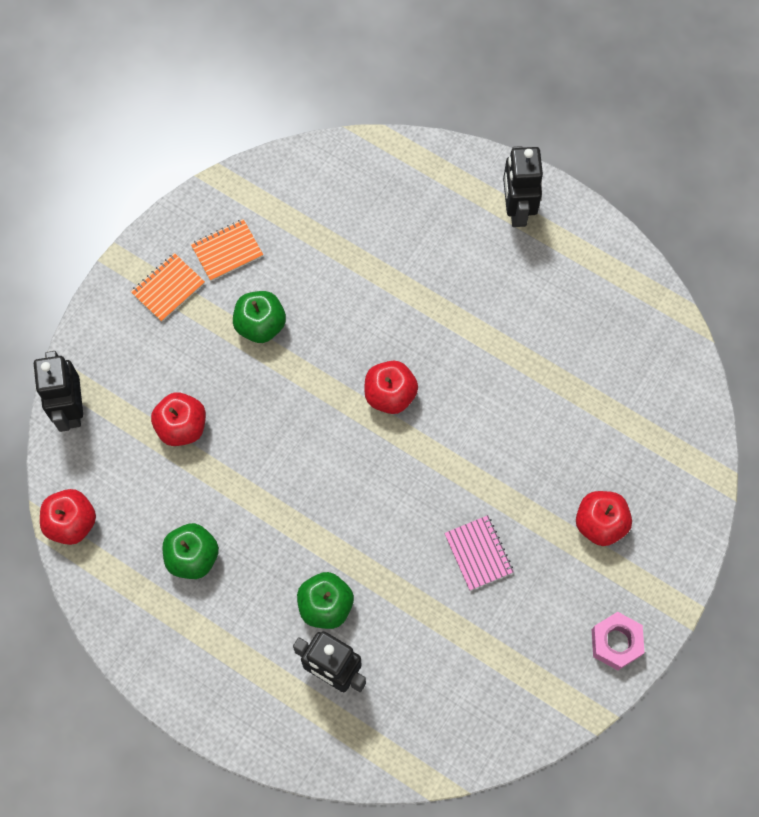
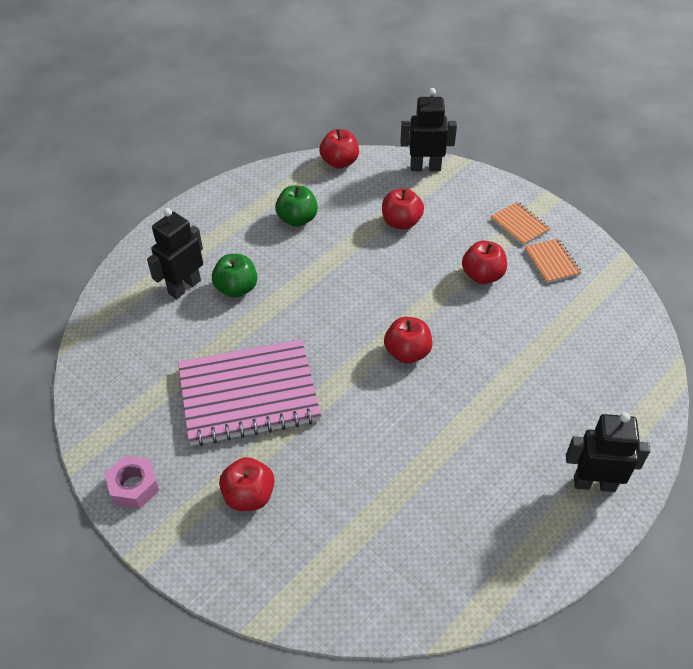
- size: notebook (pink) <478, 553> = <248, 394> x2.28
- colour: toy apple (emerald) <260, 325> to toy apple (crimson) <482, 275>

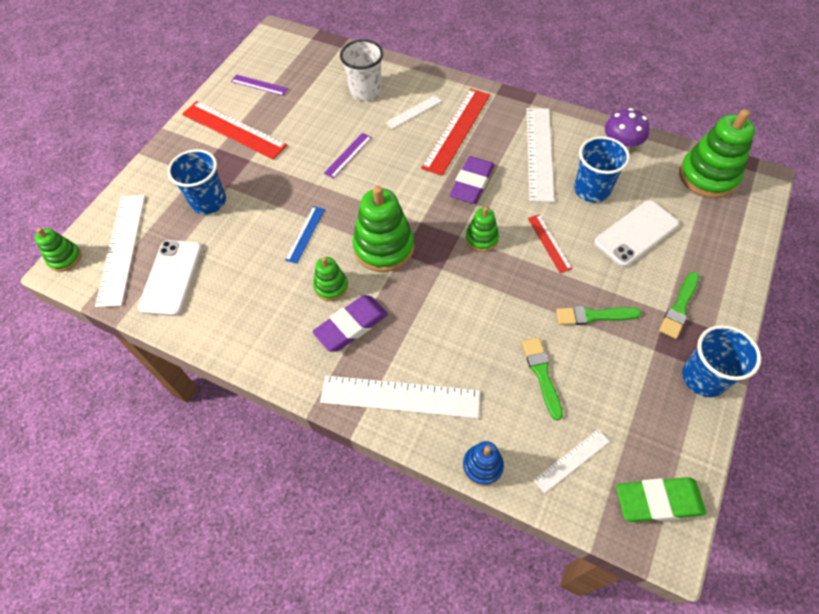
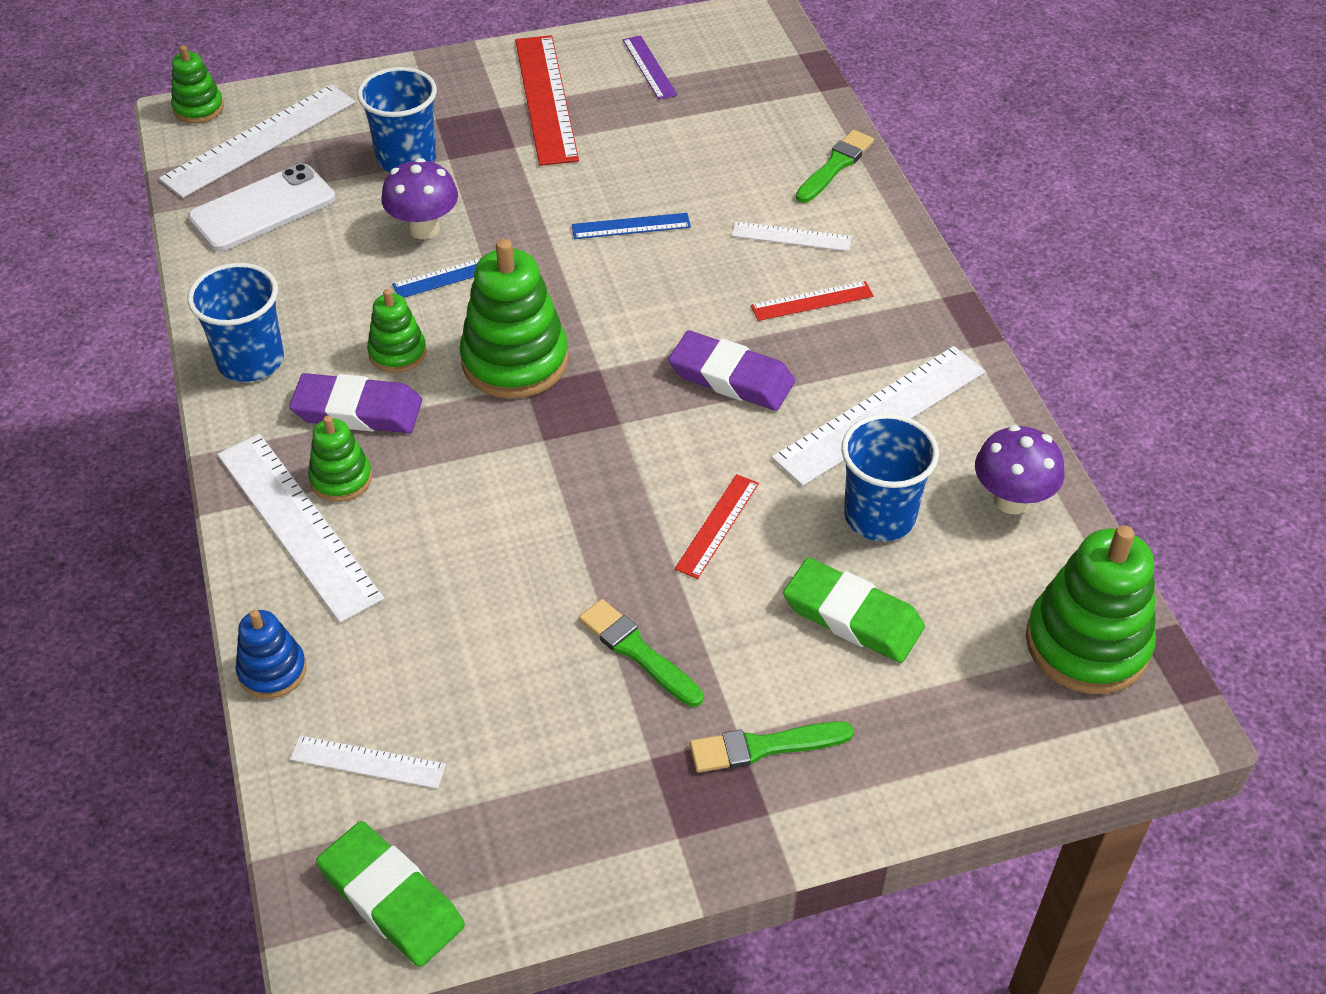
- relocated: cup (royal blue) <703, 378> to <251, 361>
- relocated: ring stacker (emerald) <481, 238> to <341, 479>
- appeared: toadstool (violet) <424, 229>
- colour: ruler (violet) <348, 155> to ruler (royal blue) <631, 226>
- spun: gum eraser (violet) <472, 183> = <731, 377> 45 degrees clockwise
- size: ruler (crimson) <456, 130> = <812, 301> x0.52
- exchanged: smartphone (snow-white) <636, 233> to gum eraser (emerald) <852, 616>
- relocated: paint brush (emerald) <541, 374> to <835, 165>
- missing: cup (snow-white) <365, 91>

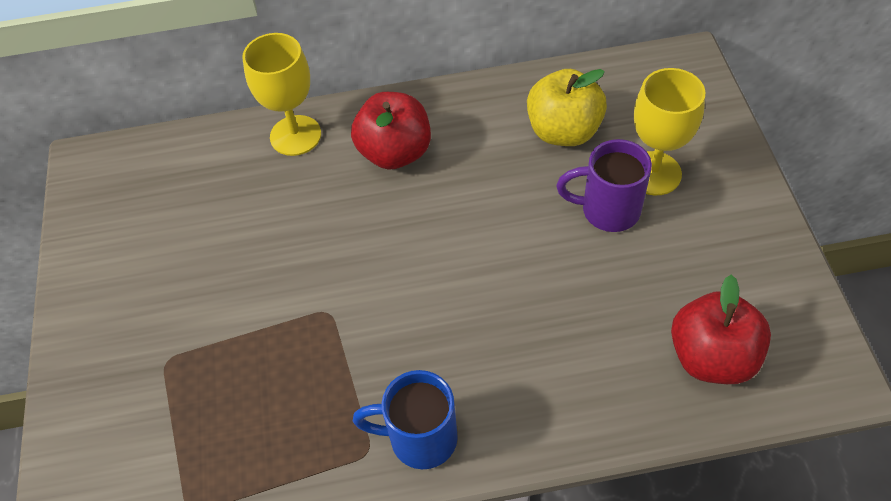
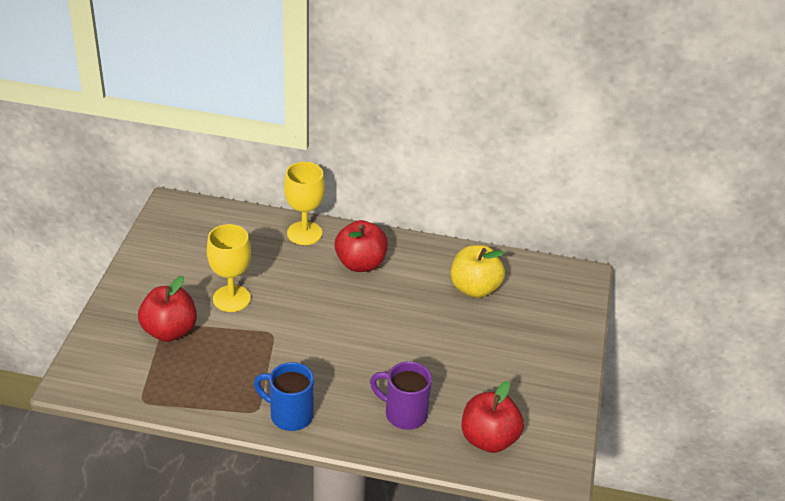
- appeared: toy apple (crimson) <169, 331>
- relocated: goblet (yellow) <653, 173> to <231, 298>
- relocated: mug (violet) <607, 210> to <404, 413>

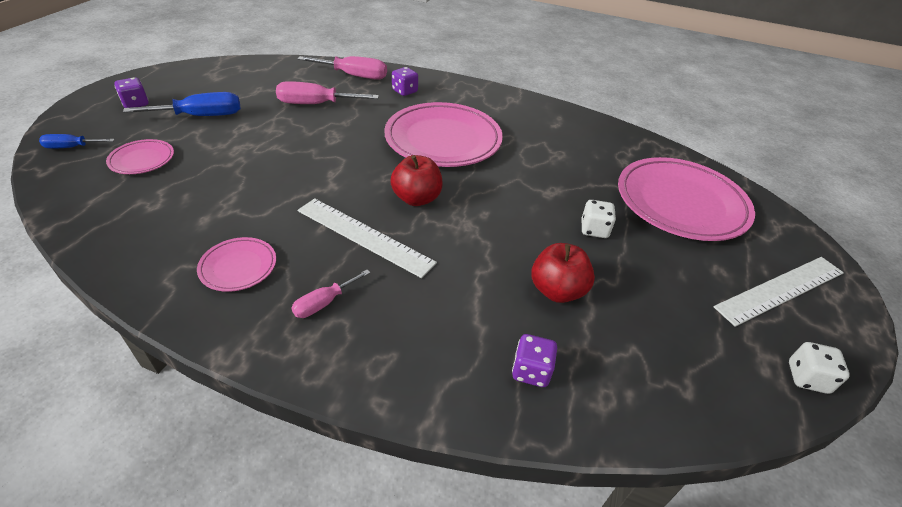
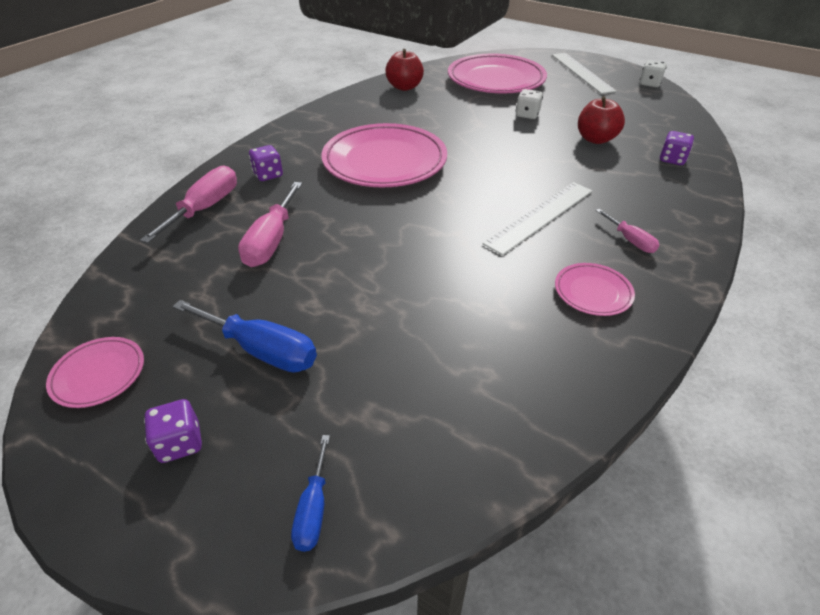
- relocated: dinner plate (pink) <142, 160> to <99, 374>
- spun: screwdriver (royal blue) <201, 116> = <261, 350> 120 degrees clockwise
- relocated: toy apple (crimson) <416, 198> to <404, 87>

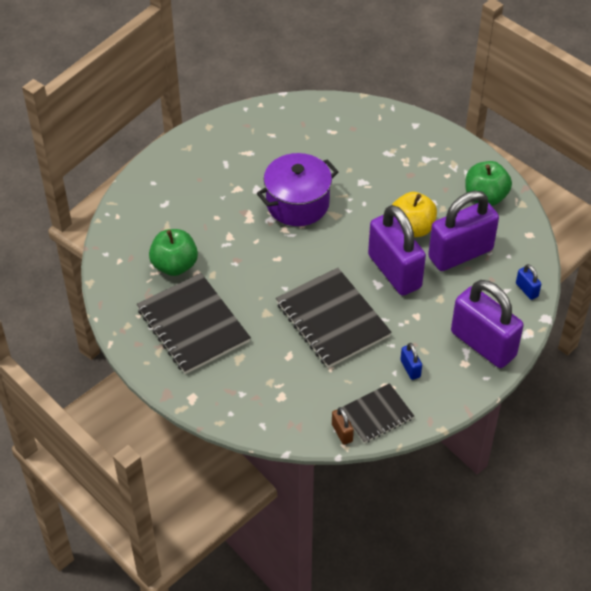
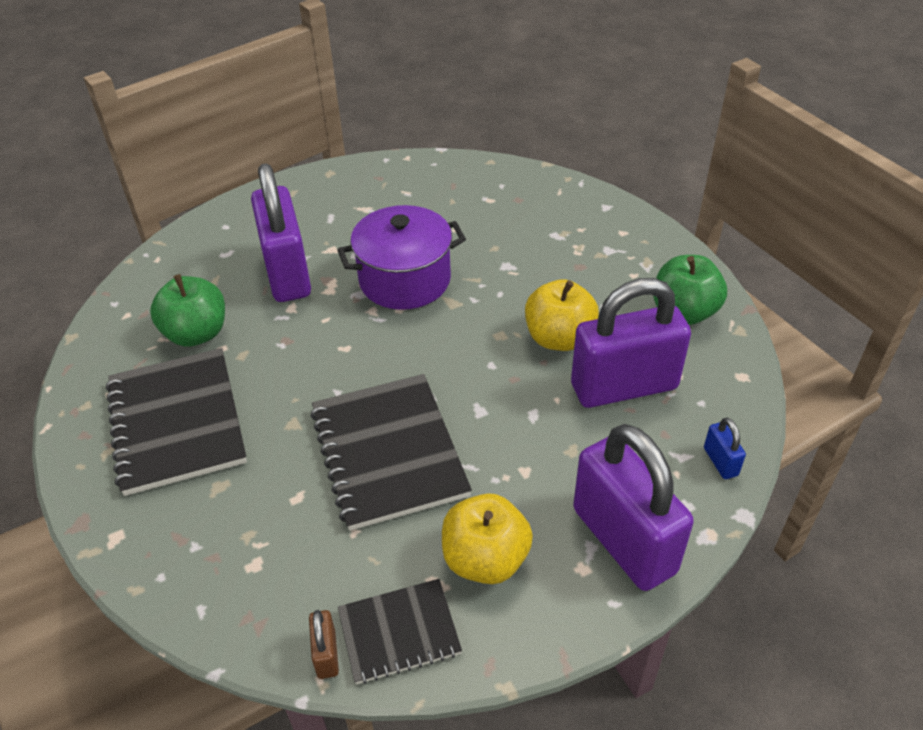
- relocated: padlock (violet) <394, 271> to <287, 273>
- exchanged: padlock (royal blue) <410, 368> to toy apple (yellow) <485, 559>

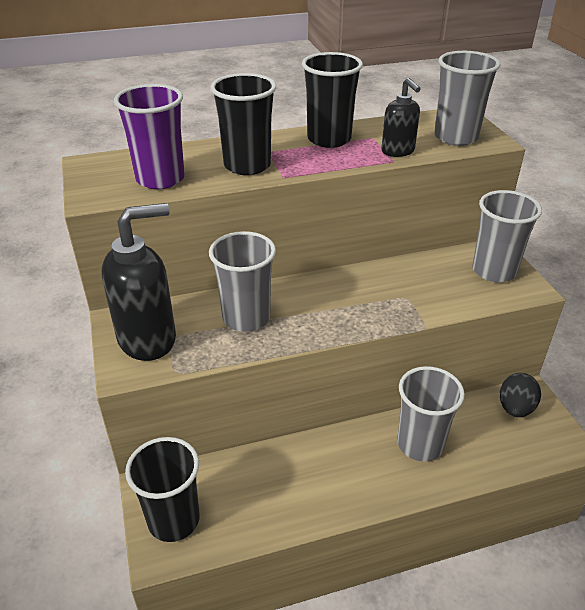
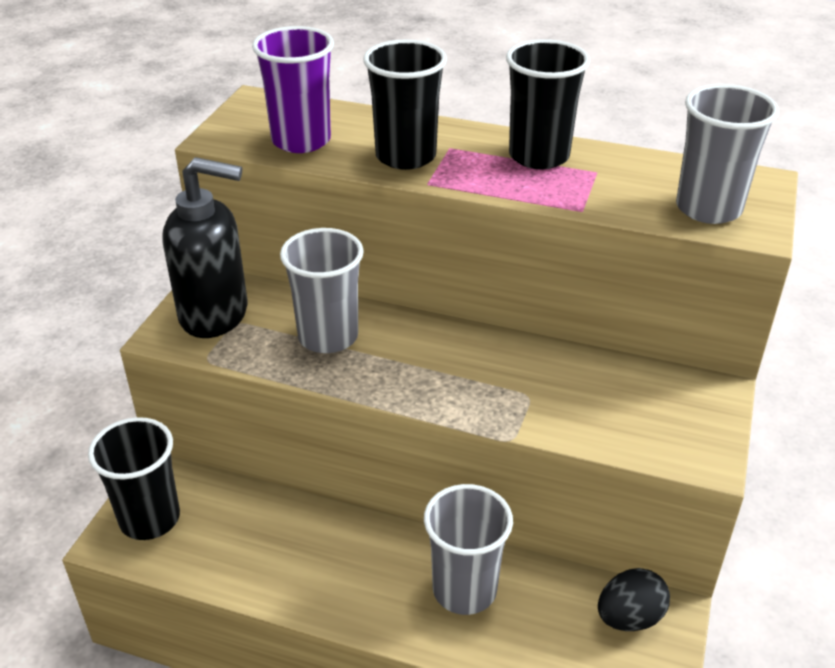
- missing: pump bottle (ebony) <398, 151>
- missing: cup (ash-grey) <494, 271>

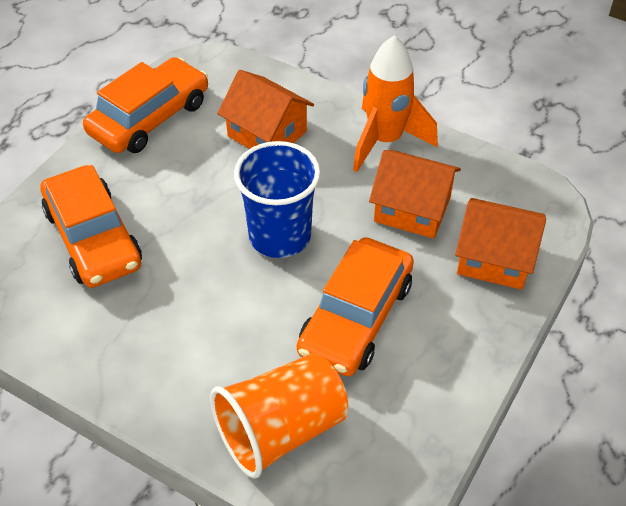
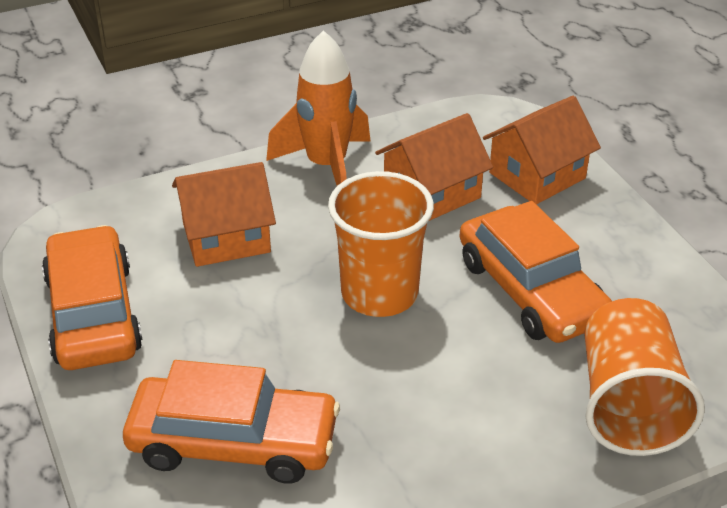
- colour: cup (royal blue) <280, 236> to cup (bright orange) <379, 293>

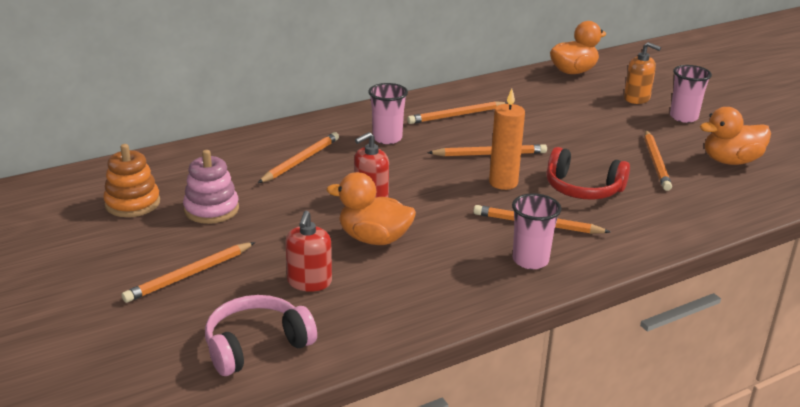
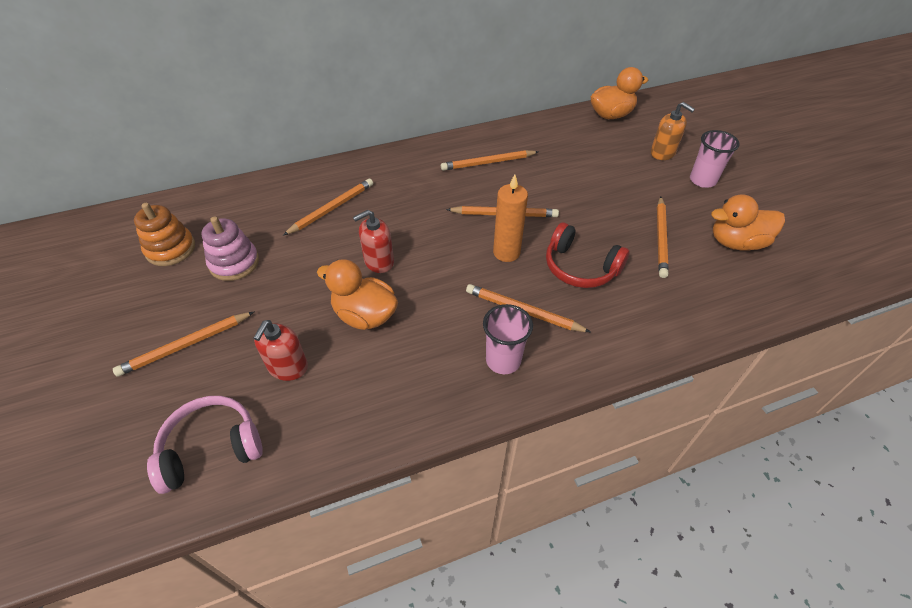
- missing: cup (pink) <387, 138>

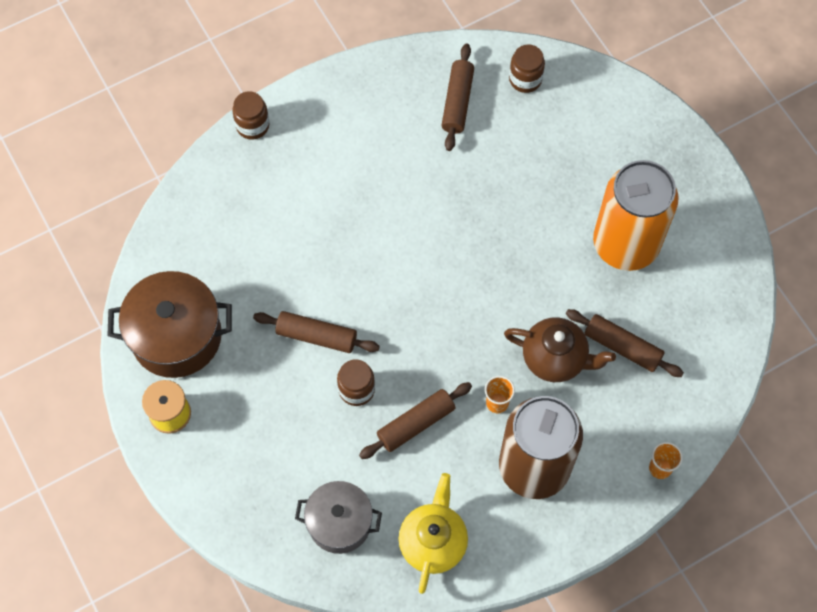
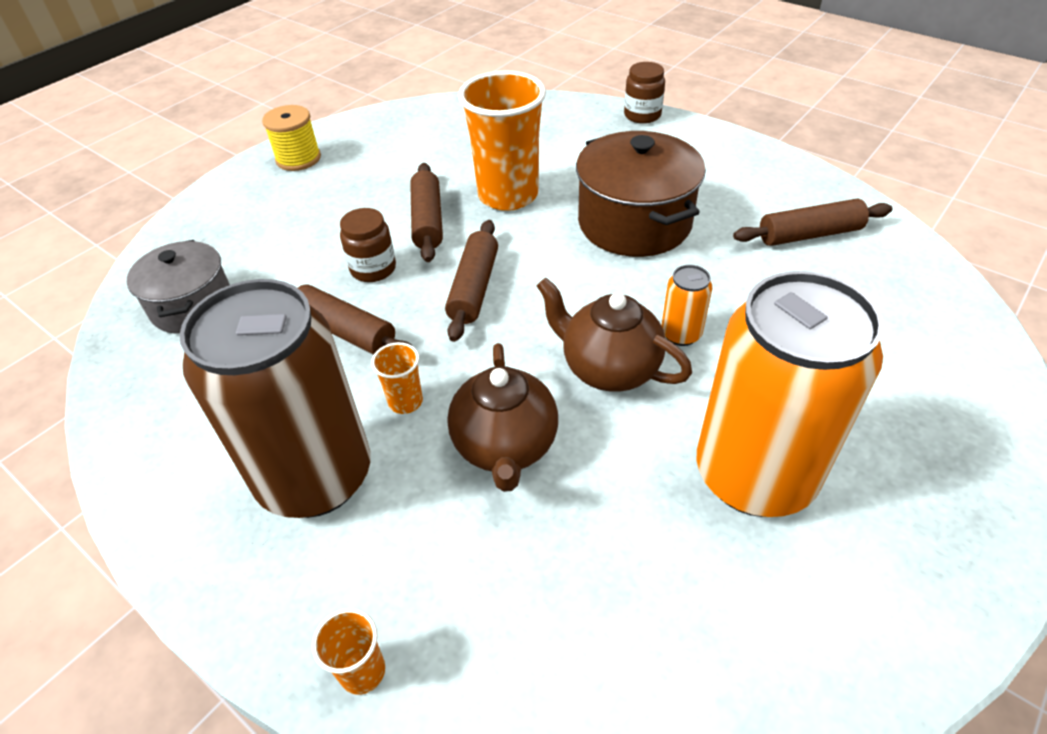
- relocated: pastry roller (dark brown) <622, 347> to <474, 288>
- appeared: cup (bright orange) <508, 195>
- appeared: tea pot (dark brown) <609, 368>
- relocated: pot (dark brown) <176, 336> to <634, 223>
- appeared: can (bright orange) <681, 334>
- missing: tea pot (yellow) <433, 542>
- missing: preserve jar (dark brown) <525, 79>

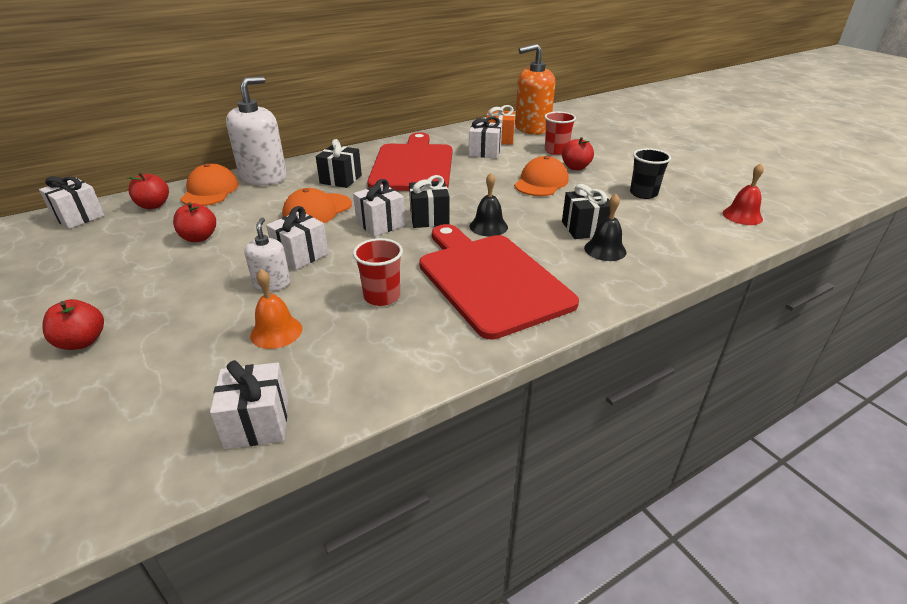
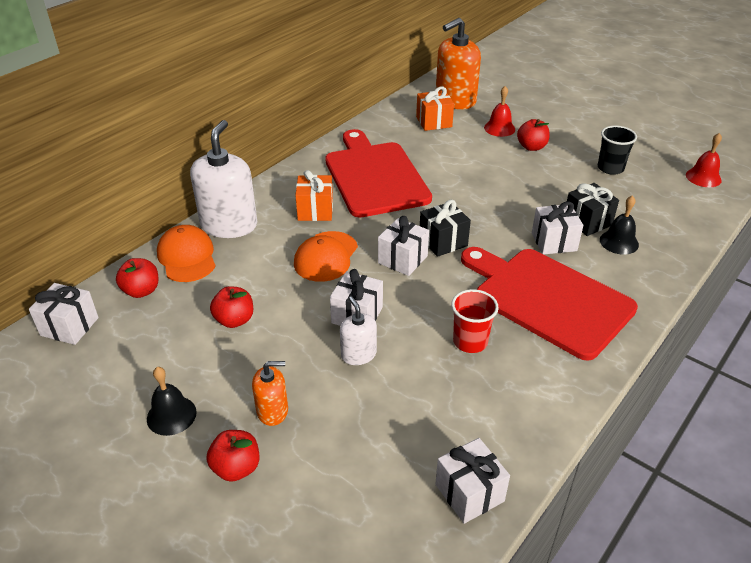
- relocated: bell (ebony) <488, 226> to <171, 415>
- appeared: pump bottle (bright orange) <272, 411>
- colour: present (ebony) <341, 179> to present (bright orange) <315, 210>
- exchanged: cup (crimson) <556, 151> to bell (crimson) <499, 128>
- relocated: present (snow-white) <484, 152> to <554, 242>
- missing: bell (bright orange) <276, 332>
- missing: baseball cap (bright orange) <541, 182>

